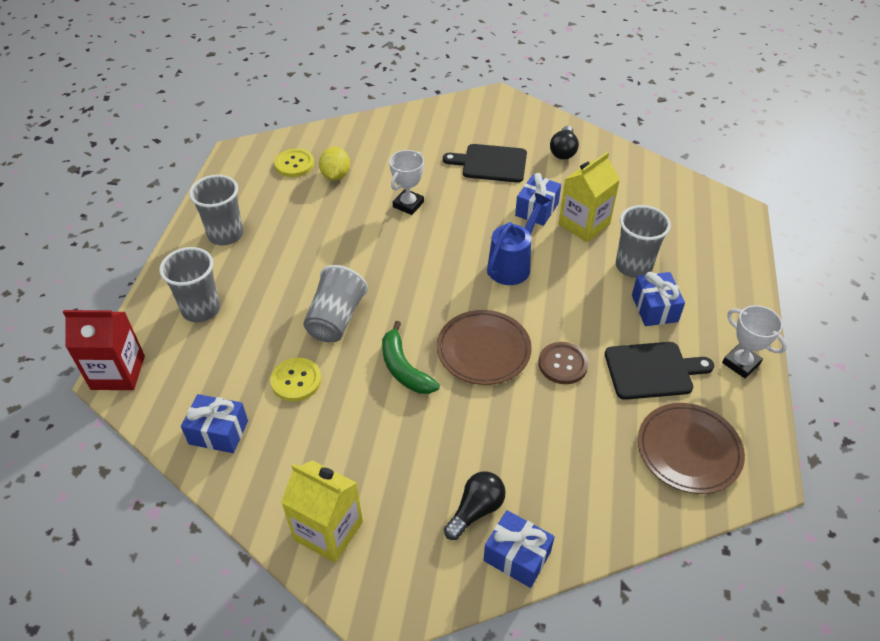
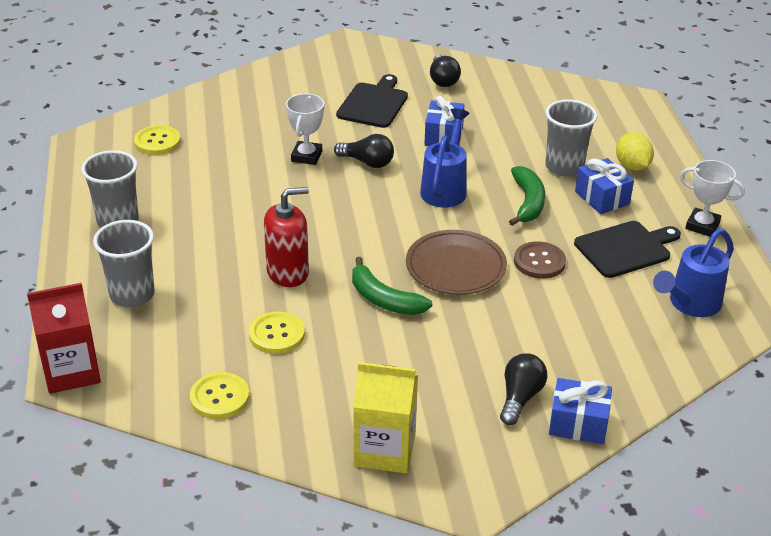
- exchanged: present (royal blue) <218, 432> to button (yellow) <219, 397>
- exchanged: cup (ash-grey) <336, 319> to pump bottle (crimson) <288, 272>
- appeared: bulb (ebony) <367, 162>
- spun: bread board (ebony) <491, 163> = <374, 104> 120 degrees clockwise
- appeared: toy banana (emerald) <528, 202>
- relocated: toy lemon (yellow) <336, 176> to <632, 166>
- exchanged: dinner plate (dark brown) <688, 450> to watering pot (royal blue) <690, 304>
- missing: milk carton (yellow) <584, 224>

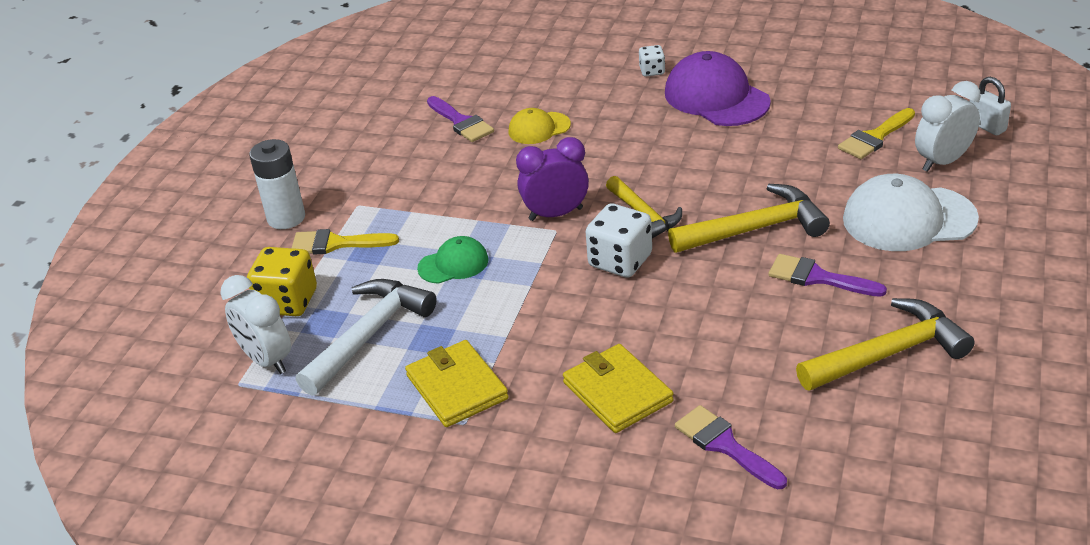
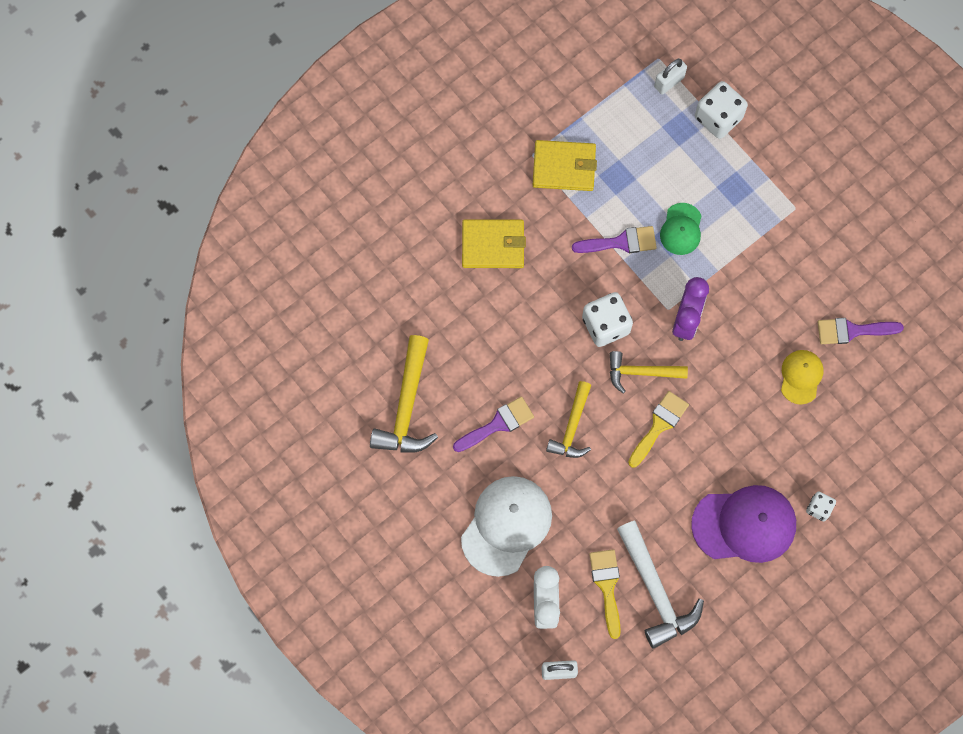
- size: carpenter's hammer (yellow) <756, 229> = <572, 427> x0.65
- relocated: paint brush (violet) <725, 445> to <620, 242>
- relocated: carpenter's hammer (snow-white) <369, 335> to <656, 591>
- relocated: paint brush (yellow) <337, 243> to <659, 426>
- exchanged: bedside clock (snow-white) <267, 360> to padlock (snow-white) <669, 82>
- colour: dice (yellow) <287, 302> to dice (snow-white) <718, 118>
- missing: battery (snow-white) <286, 218>

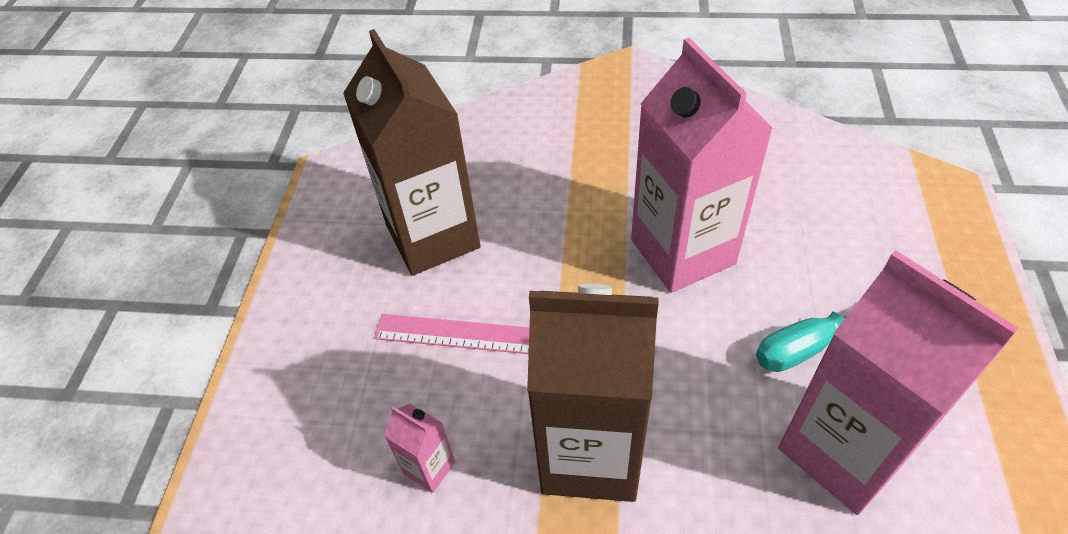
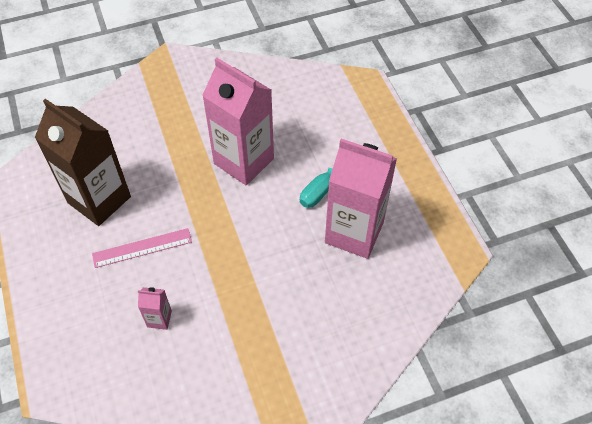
- missing: milk carton (dark brown) <590, 454>

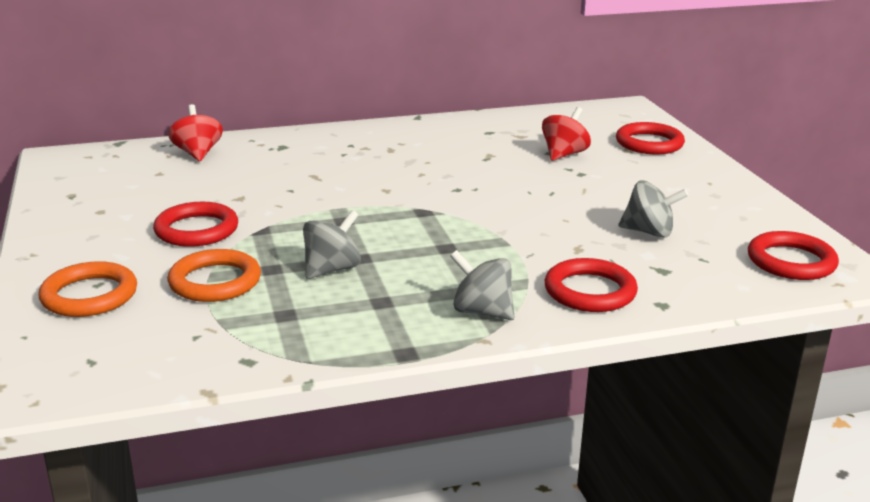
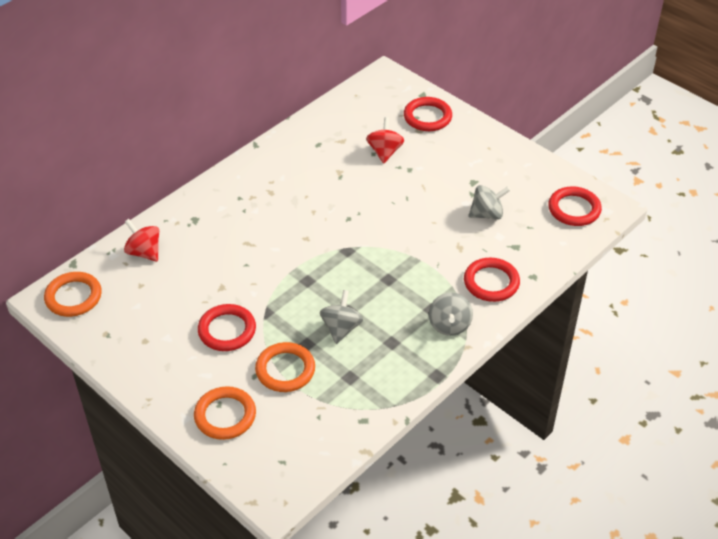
- appeared: hoop (bright orange) <73, 297>
- spun: spinning top (ash-grey) <482, 311> = <449, 325> 90 degrees counterclockwise

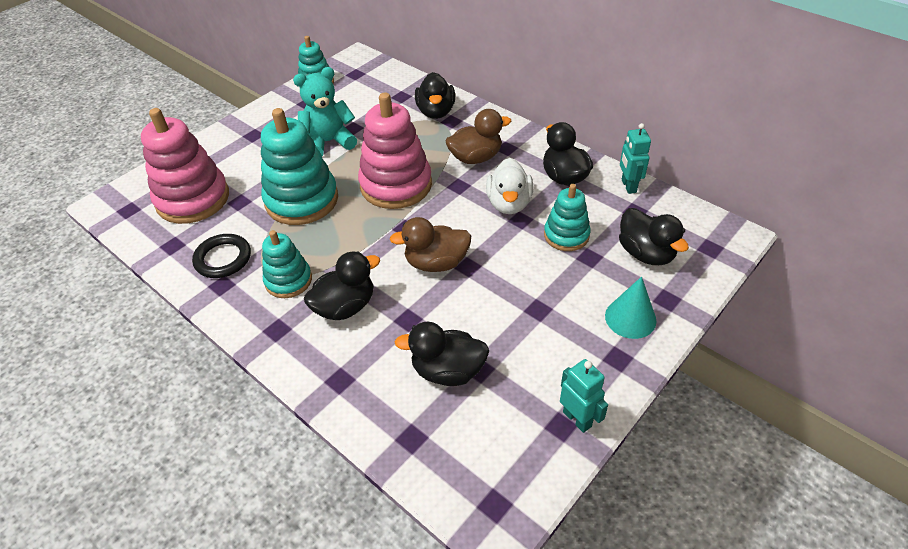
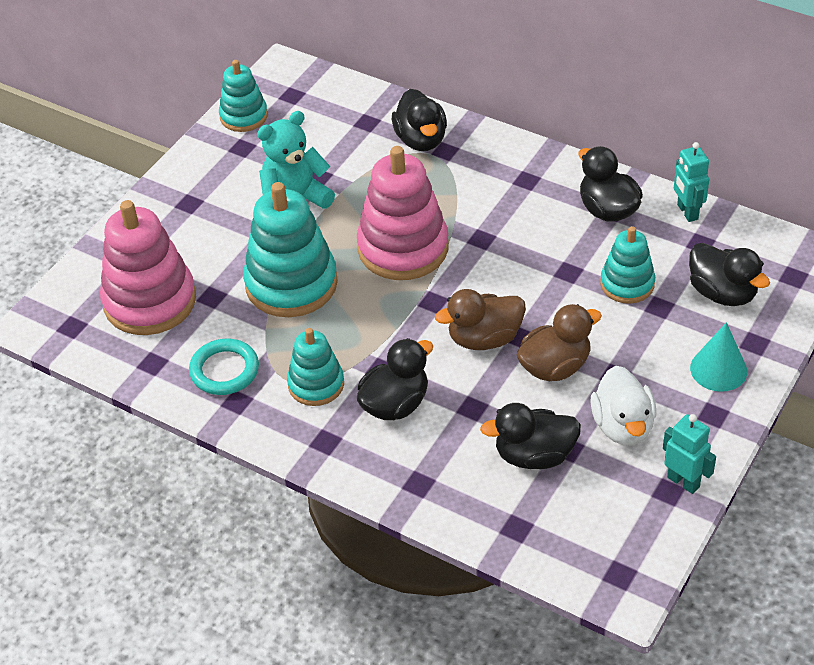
- colour: hoop (ebony) <223, 259> to hoop (aqua) <224, 370>
- relocated: toy duck (dark brown) <476, 158> to <555, 367>
- relocated: toy duck (snow-white) <509, 203> to <623, 426>

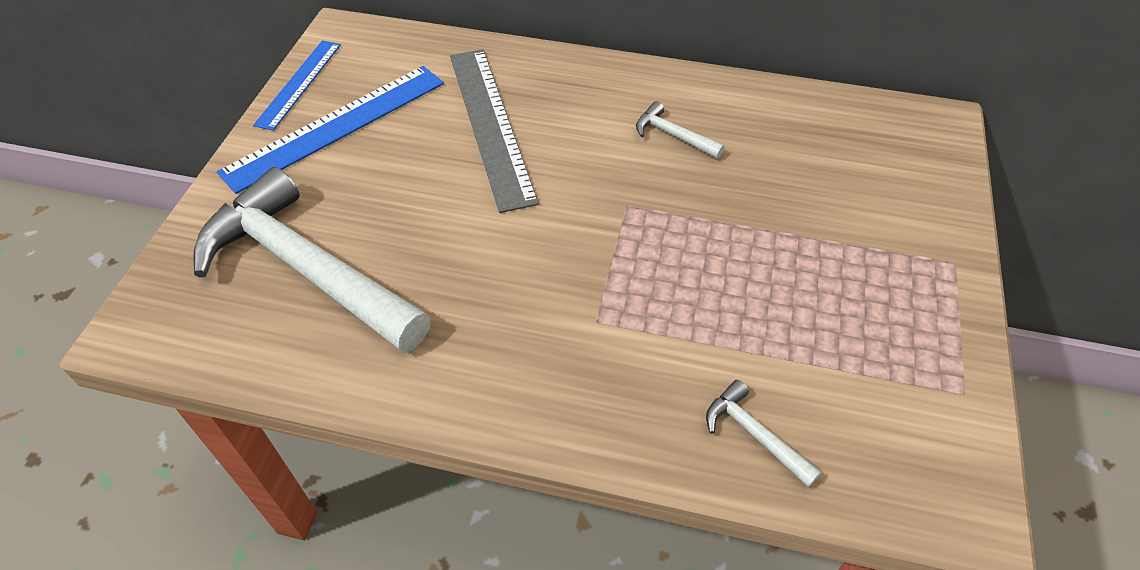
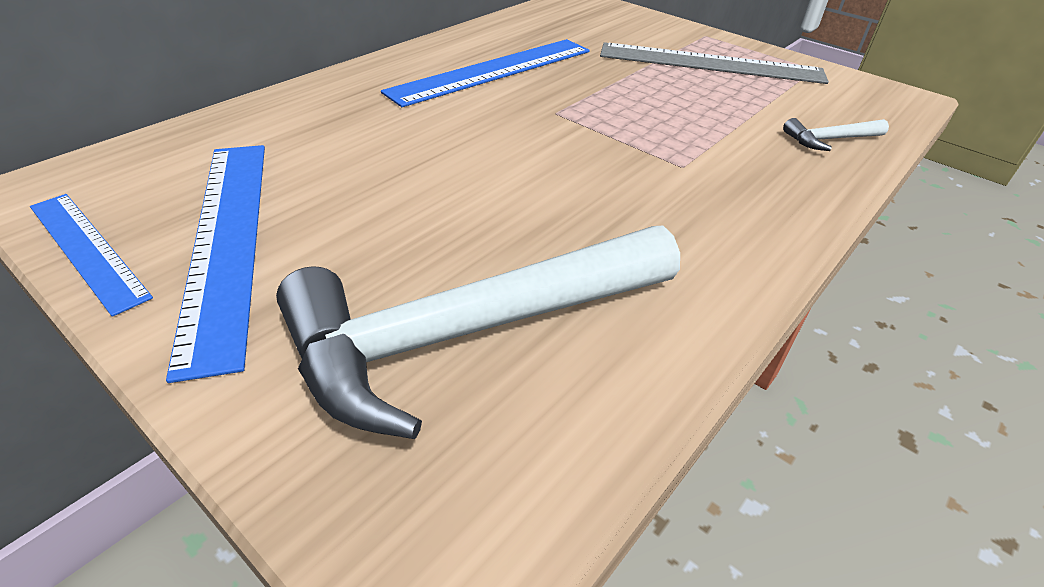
- exchanged: carpenter's hammer (snow-white) <673, 135> to ruler (royal blue) <493, 71>
- relocated: ruler (ash-grey) <490, 124> to <710, 63>

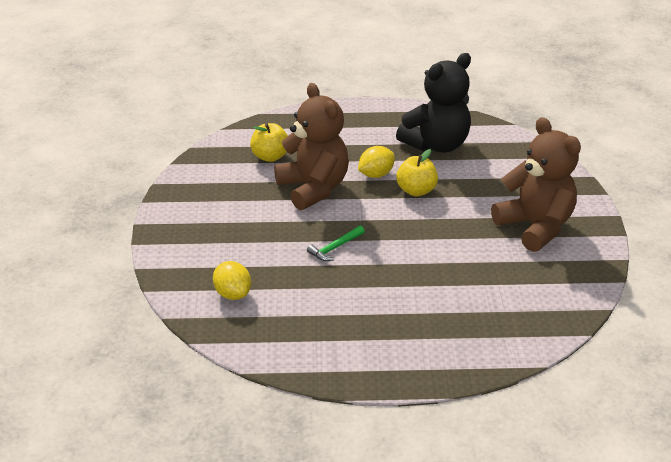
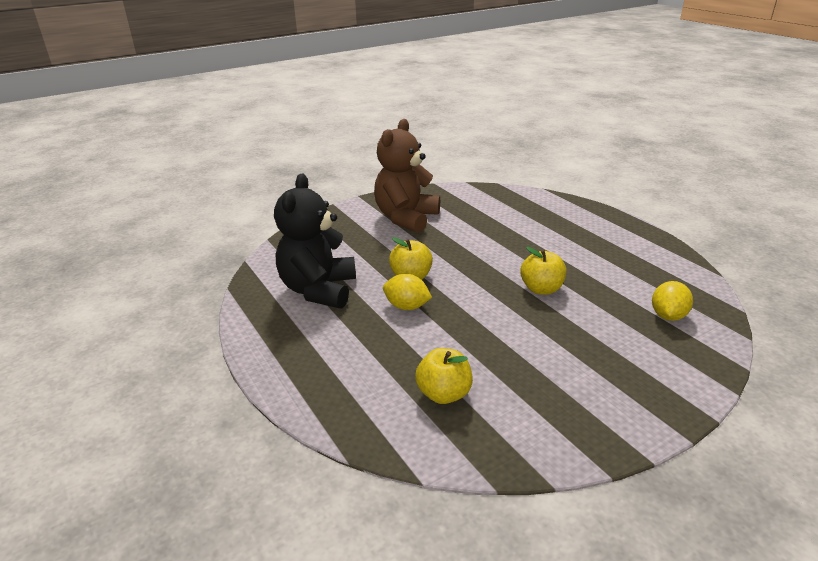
- spun: teddy bear (ebony) <436, 145> = <319, 290> 105 degrees counterclockwise
- exchanged: carpenter's hammer (emerald) <334, 248> to toy apple (yellow) <541, 289>
- missing: teddy bear (dark brown) <313, 188>

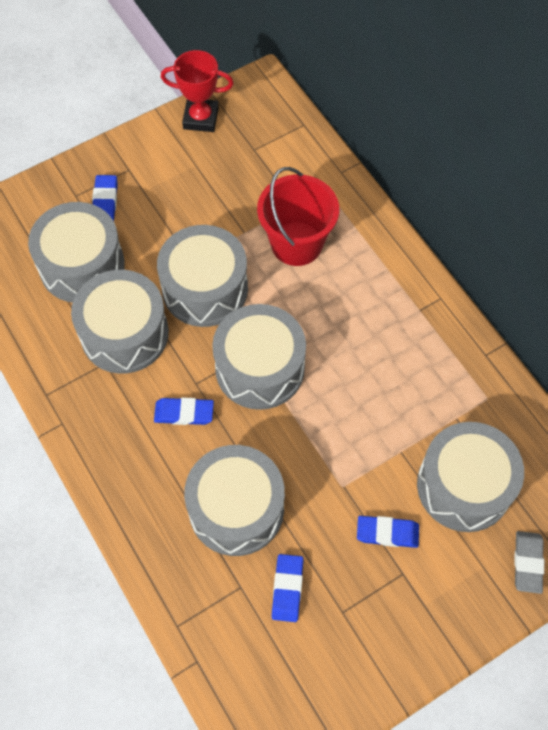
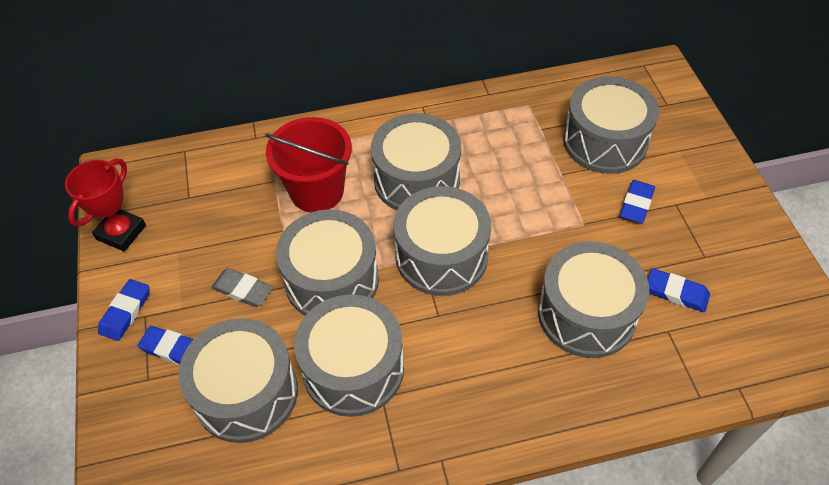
- relocated: gum eraser (royal blue) <184, 413> to <126, 312>
- relocated: gum eraser (ash-grey) <527, 563> to <242, 290>
- appeared: drum (ash-grey) <417, 180>

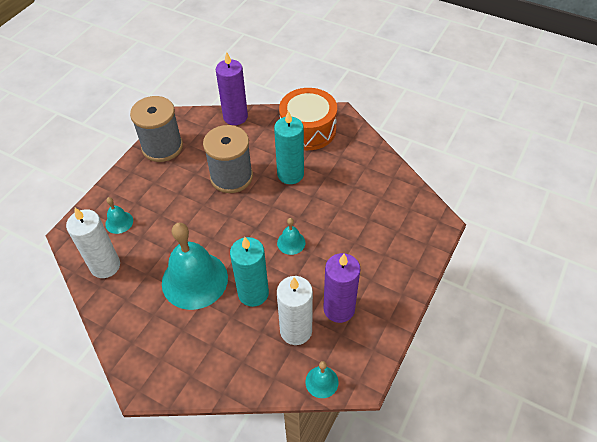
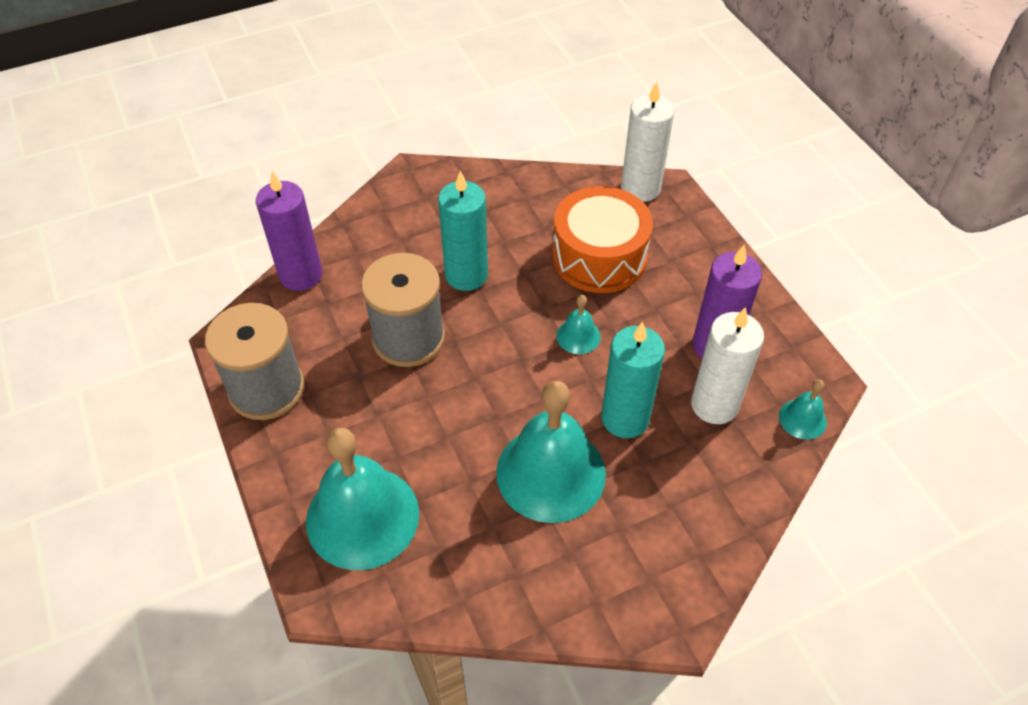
- size: bell (aqua) <119, 222> = <362, 517> x2.23
- relocated: drum (bright orange) <308, 129> to <599, 257>
- relocated: candle (snow-white) <105, 266> to <640, 188>

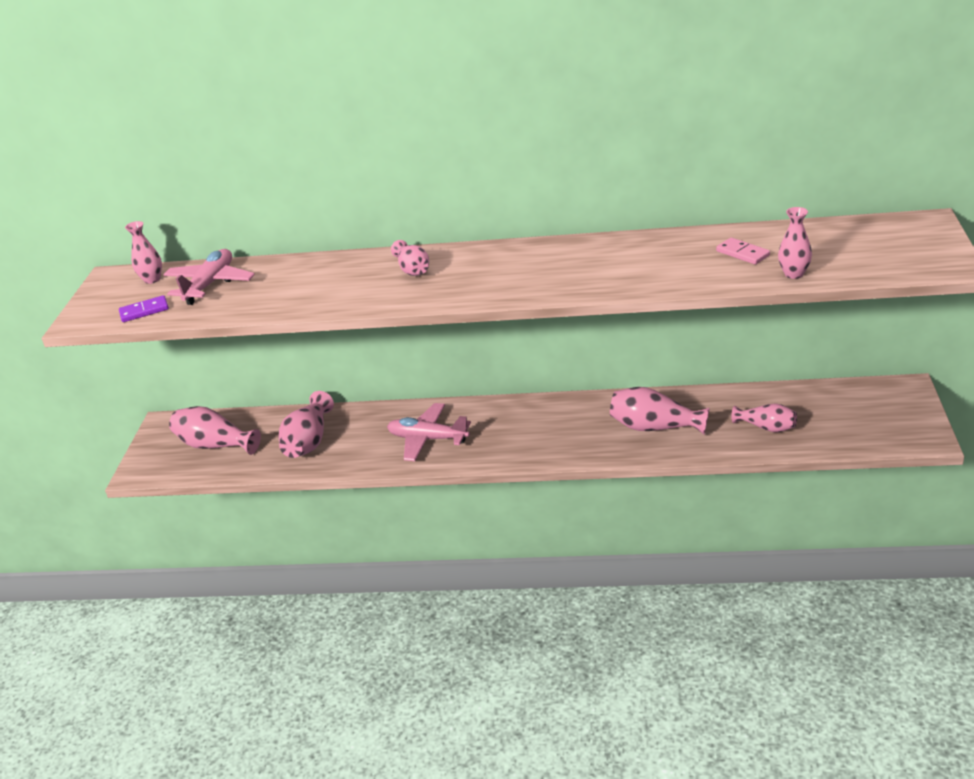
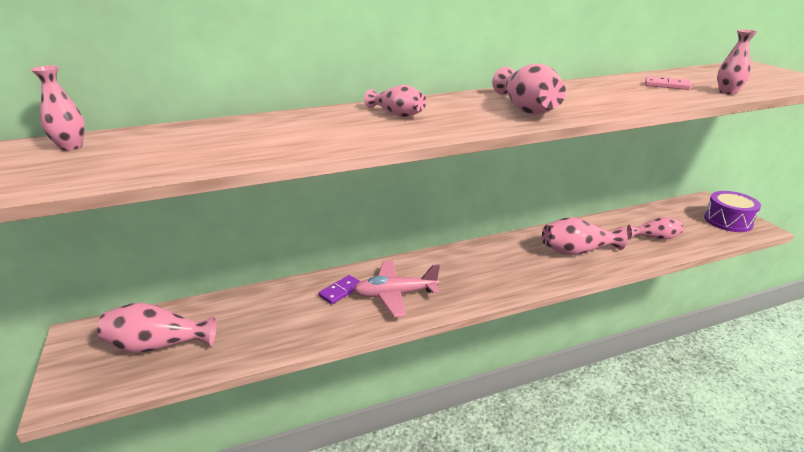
- relocated: domino tile (violet) <144, 311> to <341, 291>
- relocated: vase (pink) <309, 441> to <526, 109>
- appeared: drum (violet) <728, 221>
- missing: aeroplane (pink) <210, 284>

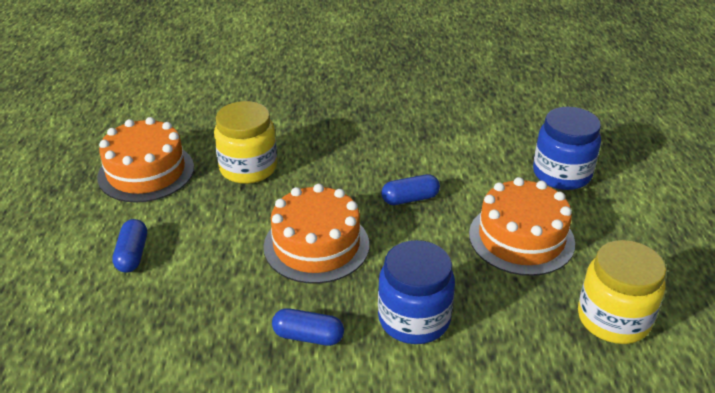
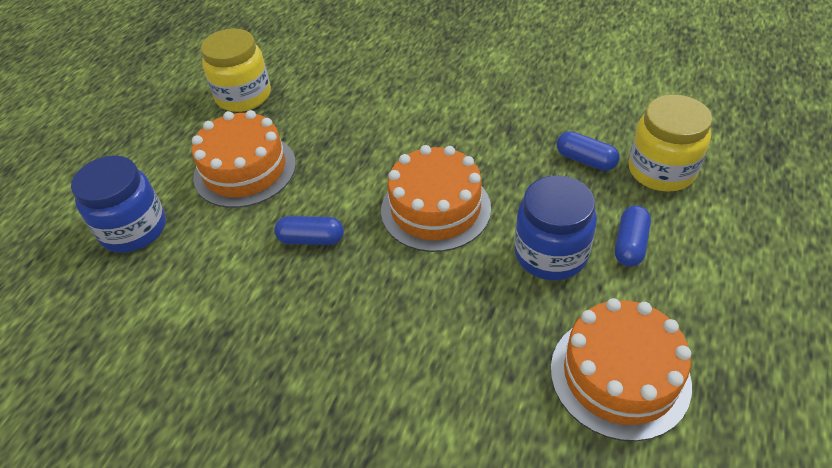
- relocated: preserve jar (royal blue) <414, 319> to <550, 254>
- relocated: capsule (royal blue) <308, 336> to <585, 160>
- relocated: preserve jar (yellow) <248, 168> to <661, 170>

